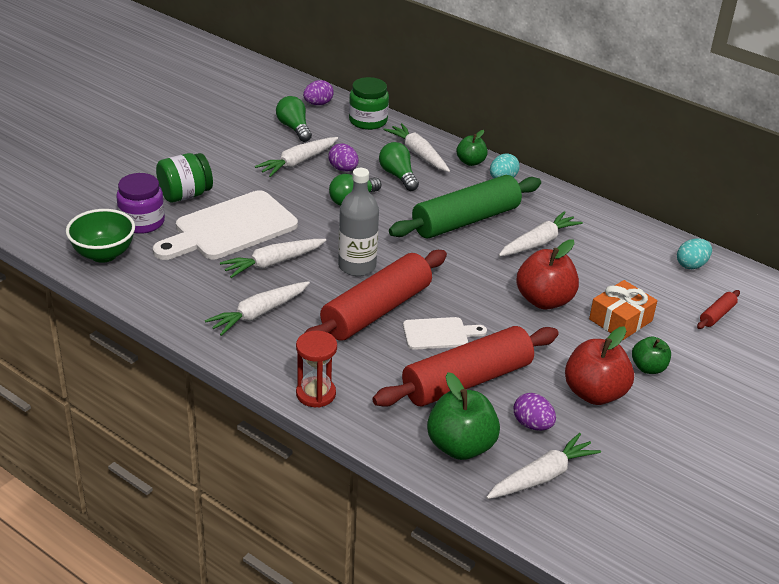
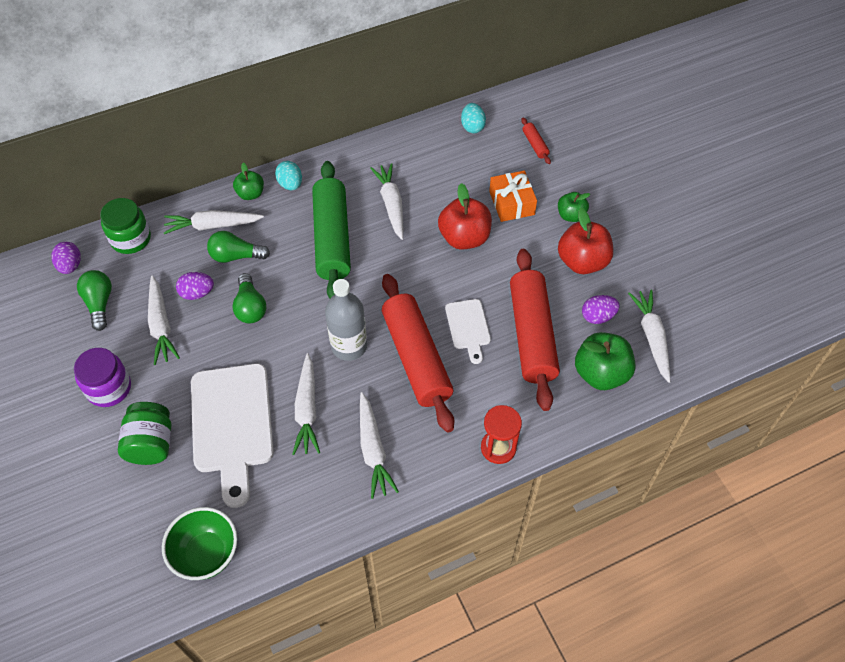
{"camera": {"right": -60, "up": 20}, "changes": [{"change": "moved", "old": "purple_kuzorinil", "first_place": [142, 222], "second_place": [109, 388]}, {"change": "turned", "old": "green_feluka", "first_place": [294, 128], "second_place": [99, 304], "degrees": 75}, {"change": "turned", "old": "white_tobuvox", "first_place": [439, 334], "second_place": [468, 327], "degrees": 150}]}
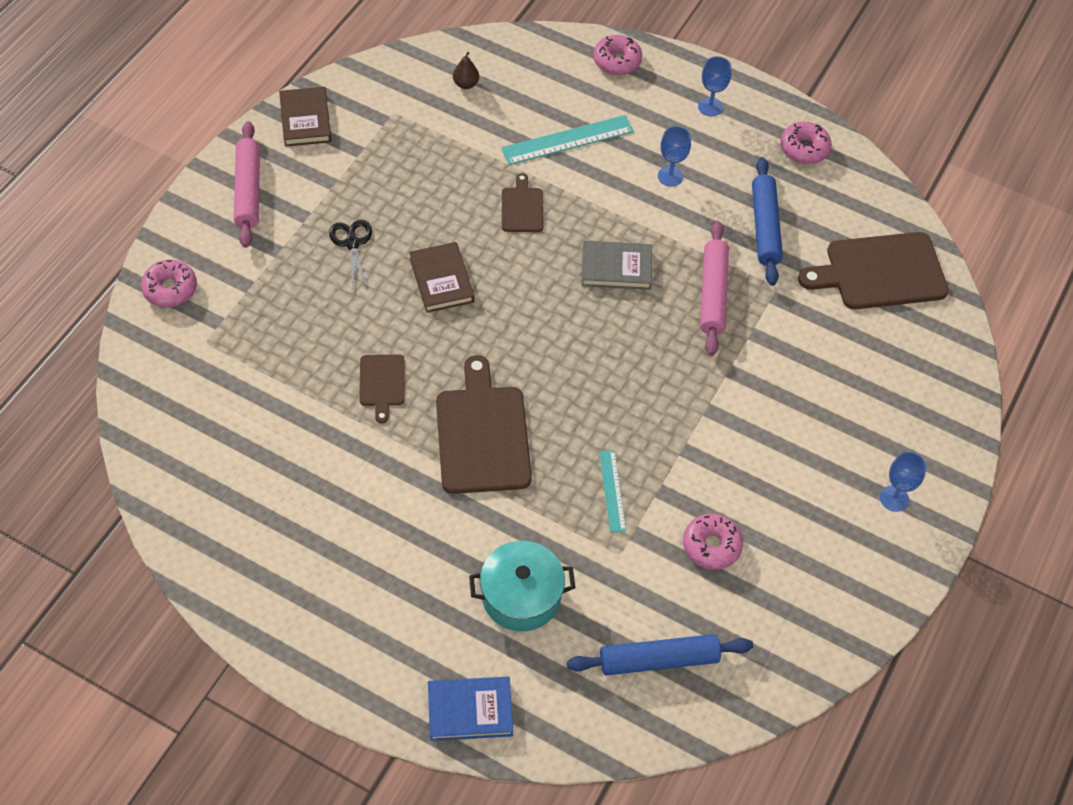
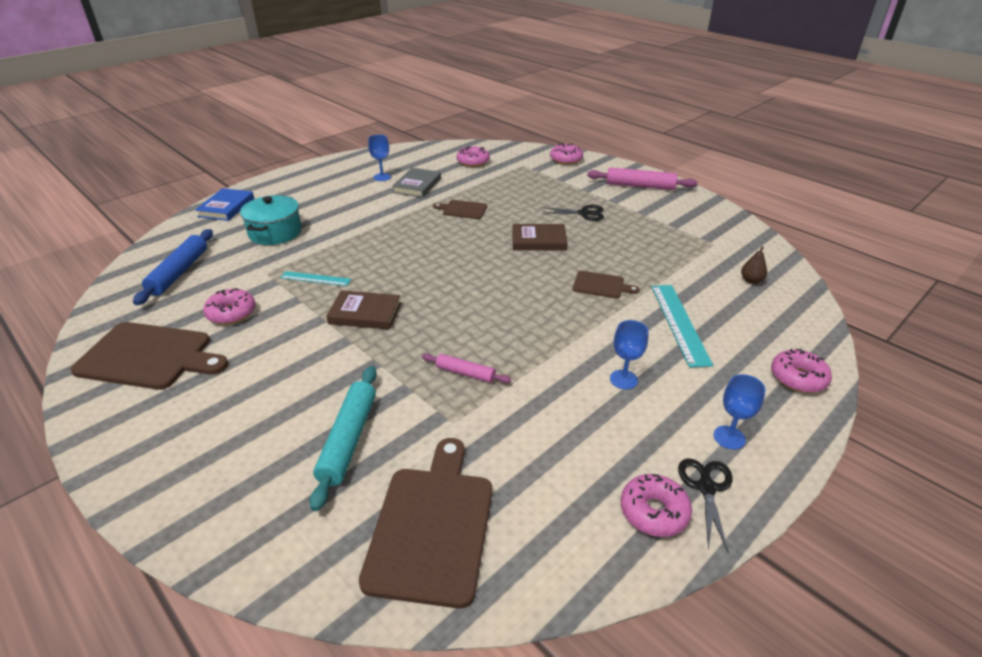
{"camera": {"right": 110, "up": -20}, "changes": [{"change": "moved", "old": "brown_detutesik", "first_place": [305, 120], "second_place": [365, 313]}, {"change": "moved", "old": "brown_tobuvox", "first_place": [482, 434], "second_place": [149, 356]}, {"change": "moved", "old": "grey_detutesik", "first_place": [616, 268], "second_place": [417, 185]}, {"change": "resized", "old": "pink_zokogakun", "first_place": [713, 293], "second_place": [465, 373], "factor": 0.58}, {"change": "removed", "old": "blue_zokogakun", "first_place": [765, 227]}, {"change": "moved", "old": "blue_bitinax", "first_place": [894, 498], "second_place": [382, 177]}, {"change": "added", "new": "turquoise_zokogakun", "second_place": [348, 440]}, {"change": "added", "new": "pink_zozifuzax", "second_place": [473, 162]}, {"change": "added", "new": "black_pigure", "second_place": [706, 487]}]}
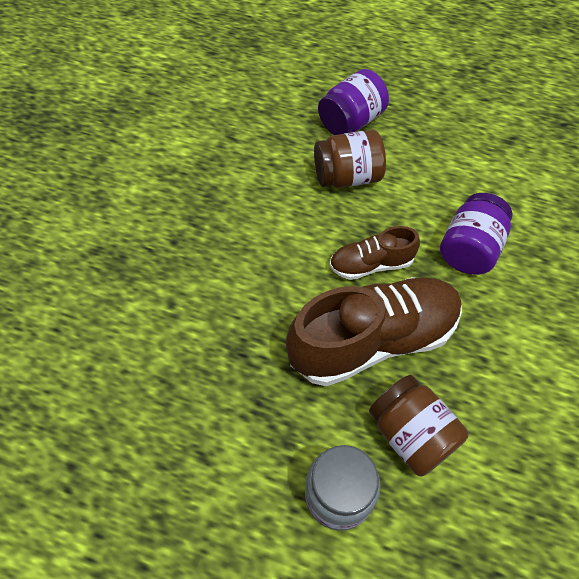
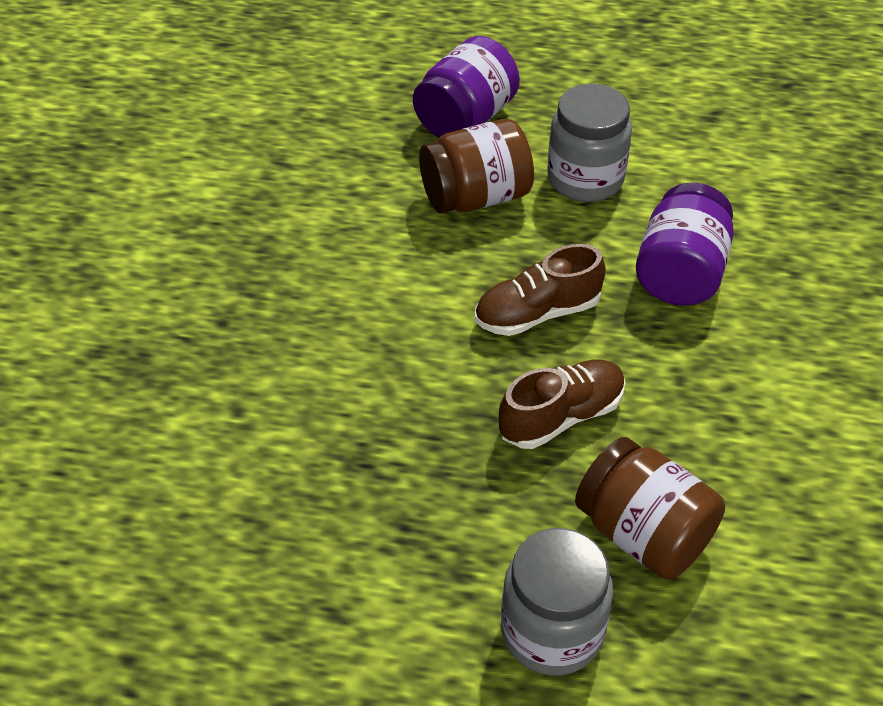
{"camera": {"right": -10, "up": -10}, "changes": [{"change": "resized", "old": "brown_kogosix", "first_place": [373, 340], "second_place": [561, 416], "factor": 0.52}, {"change": "added", "new": "grey_kuzorinil", "second_place": [585, 179]}]}
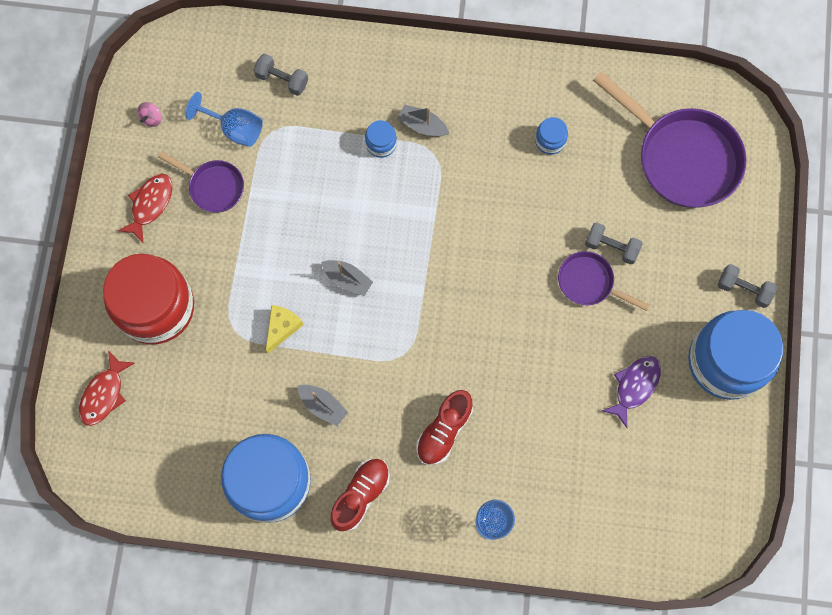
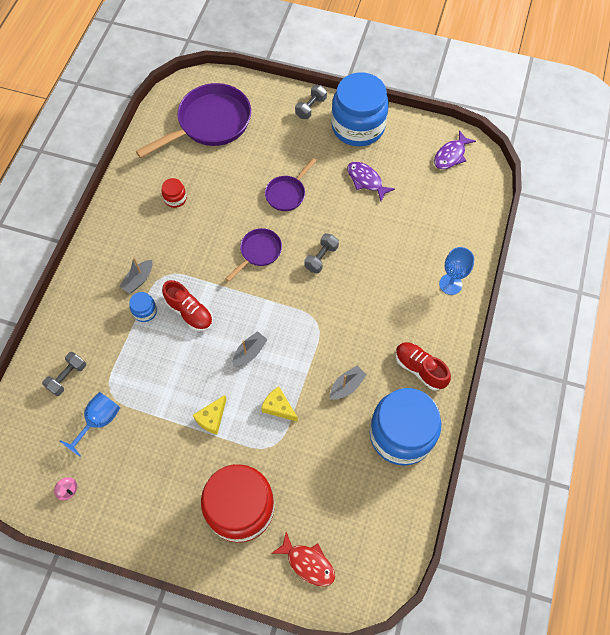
{"camera": {"right": -80, "up": -10}, "changes": [{"change": "removed", "old": "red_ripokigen", "first_place": [150, 204]}, {"change": "moved", "old": "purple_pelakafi", "first_place": [213, 187], "second_place": [259, 252]}, {"change": "moved", "old": "red_kogosix", "first_place": [444, 430], "second_place": [189, 312]}, {"change": "recoloured", "old": "blue_kuzorinil", "new": "red_kuzorinil", "first_place": [550, 141], "second_place": [175, 198]}, {"change": "moved", "old": "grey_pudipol", "first_place": [611, 247], "second_place": [321, 258]}, {"change": "added", "new": "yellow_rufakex", "second_place": [212, 418]}, {"change": "added", "new": "purple_ripokigen", "second_place": [451, 155]}]}
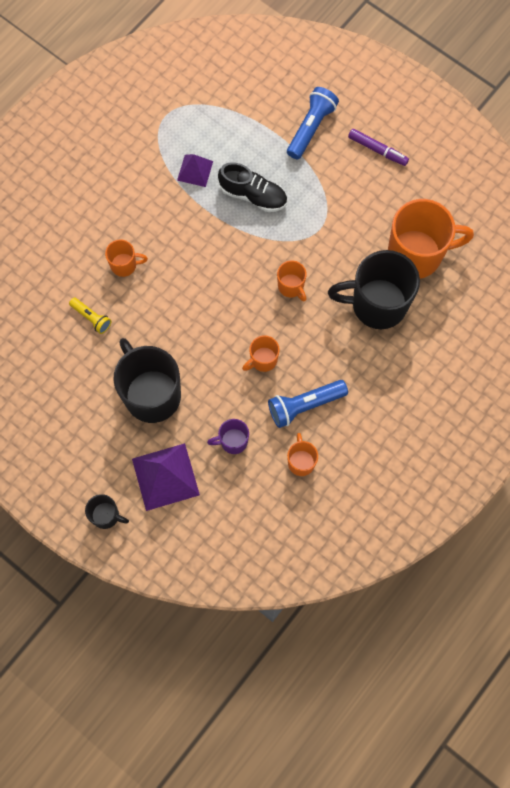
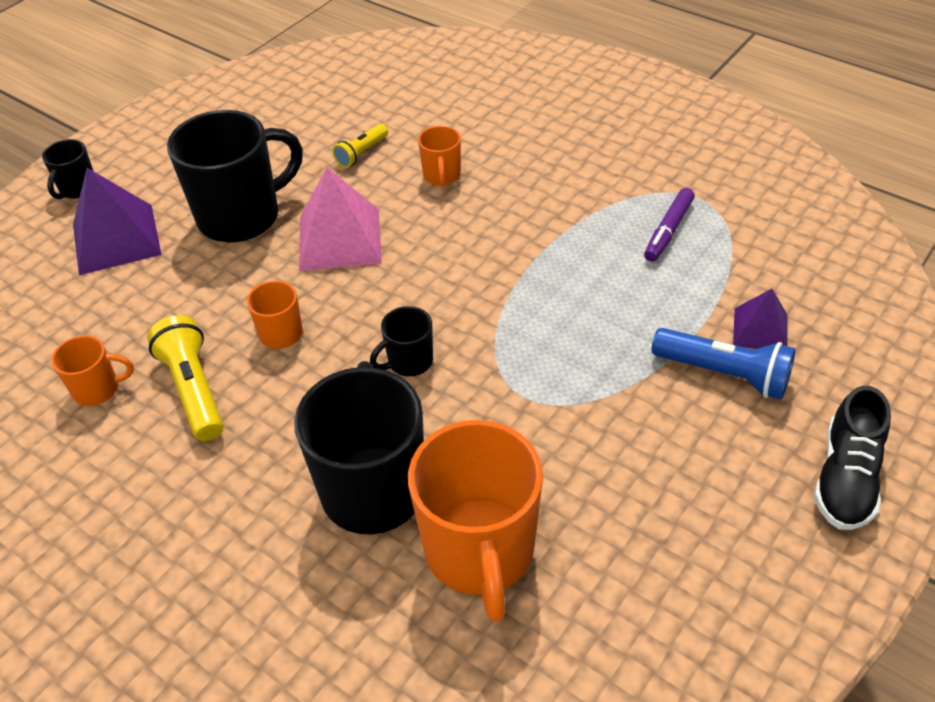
{"camera": {"right": 90, "up": -25}, "changes": [{"change": "moved", "old": "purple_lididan", "first_place": [195, 170], "second_place": [760, 330]}, {"change": "removed", "old": "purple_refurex", "first_place": [233, 441]}, {"change": "moved", "old": "black_kogosix", "first_place": [253, 195], "second_place": [846, 478]}, {"change": "recoloured", "old": "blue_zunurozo", "new": "yellow_zunurozo", "first_place": [304, 405], "second_place": [194, 389]}, {"change": "recoloured", "old": "orange_refurex", "new": "black_refurex", "first_place": [291, 287], "second_place": [409, 362]}, {"change": "moved", "old": "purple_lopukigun", "first_place": [377, 150], "second_place": [668, 230]}, {"change": "added", "new": "pink_lididan", "second_place": [340, 239]}]}
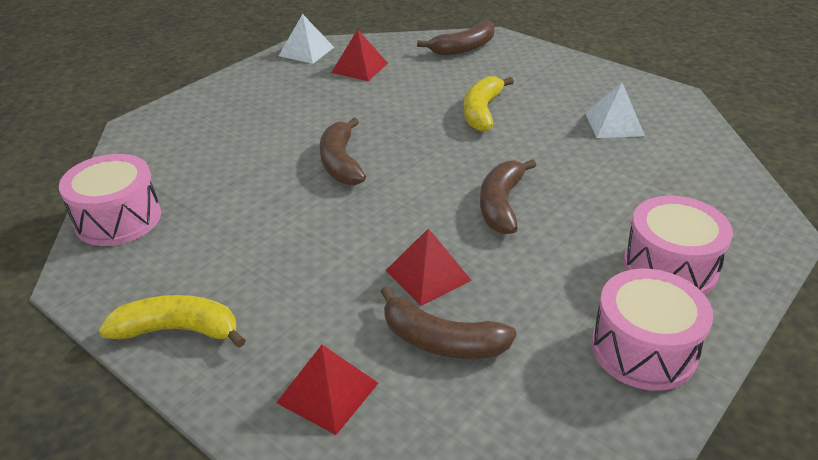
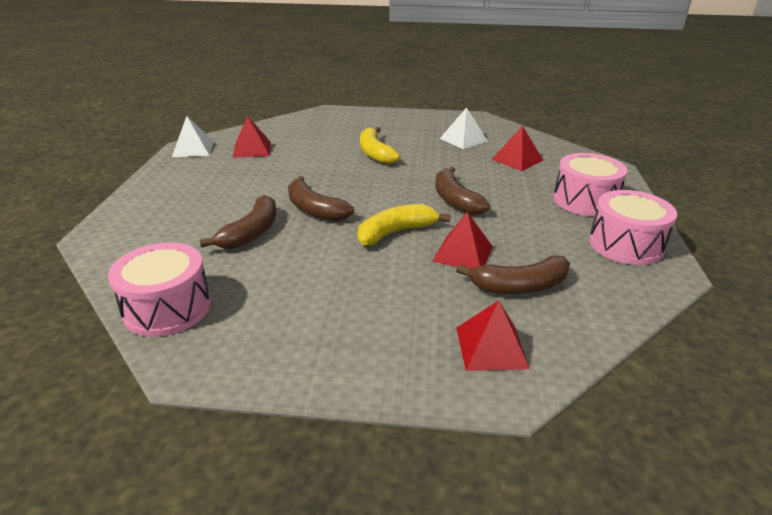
{"camera": {"right": -35, "up": -5}, "changes": [{"change": "moved", "old": "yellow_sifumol", "first_place": [178, 330], "second_place": [396, 232]}, {"change": "moved", "old": "brown_sifumol", "first_place": [464, 48], "second_place": [251, 232]}, {"change": "added", "new": "red_lididan", "second_place": [517, 160]}]}
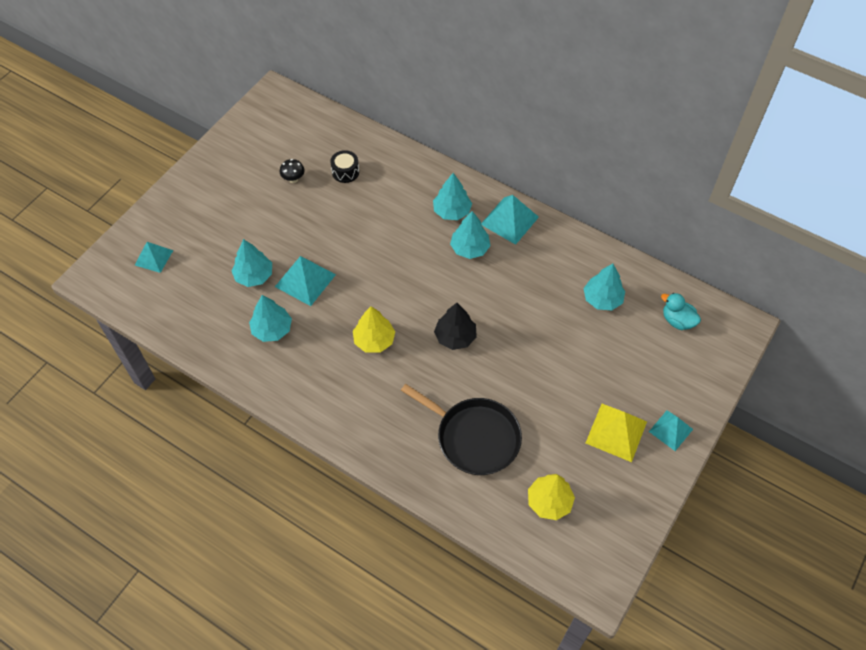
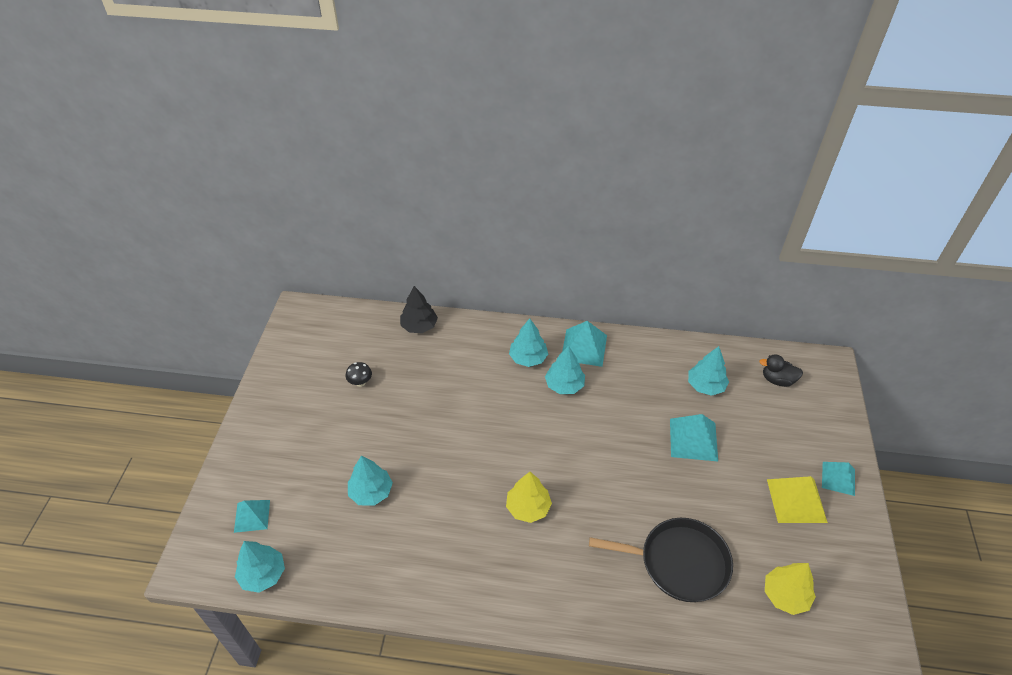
{"camera": {"right": -25, "up": -10}, "changes": [{"change": "moved", "old": "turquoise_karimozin", "first_place": [272, 329], "second_place": [263, 574]}, {"change": "moved", "old": "turquoise_lididan", "first_place": [305, 280], "second_place": [693, 439]}, {"change": "removed", "old": "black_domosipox", "first_place": [345, 172]}, {"change": "moved", "old": "black_karimozin", "first_place": [455, 337], "second_place": [419, 326]}, {"change": "recoloured", "old": "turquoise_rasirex", "new": "black_rasirex", "first_place": [677, 320], "second_place": [777, 380]}]}
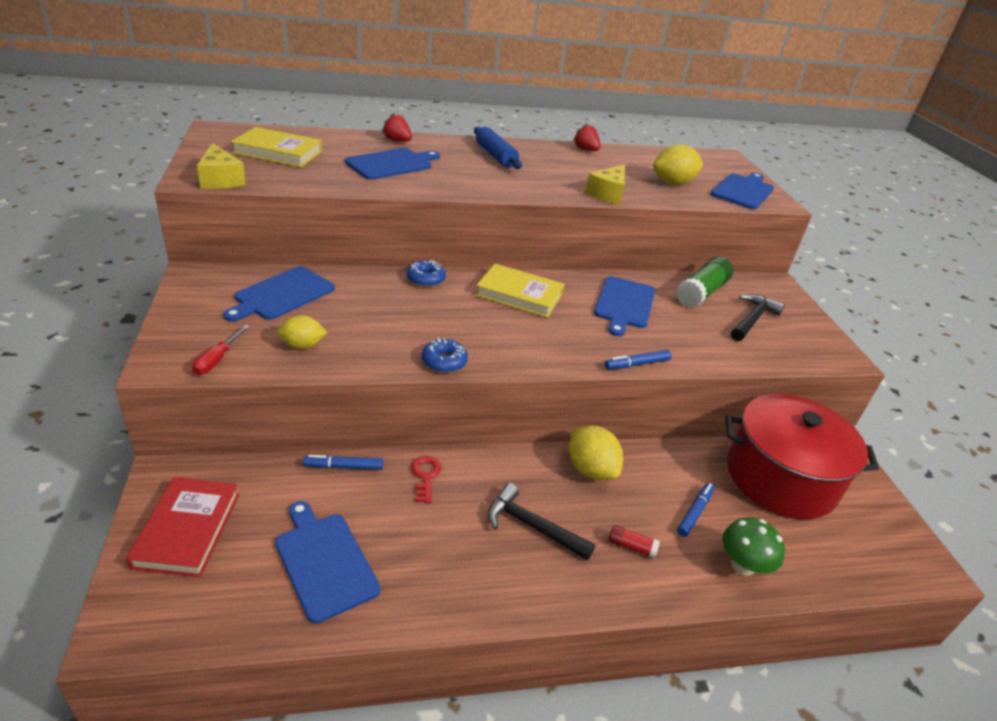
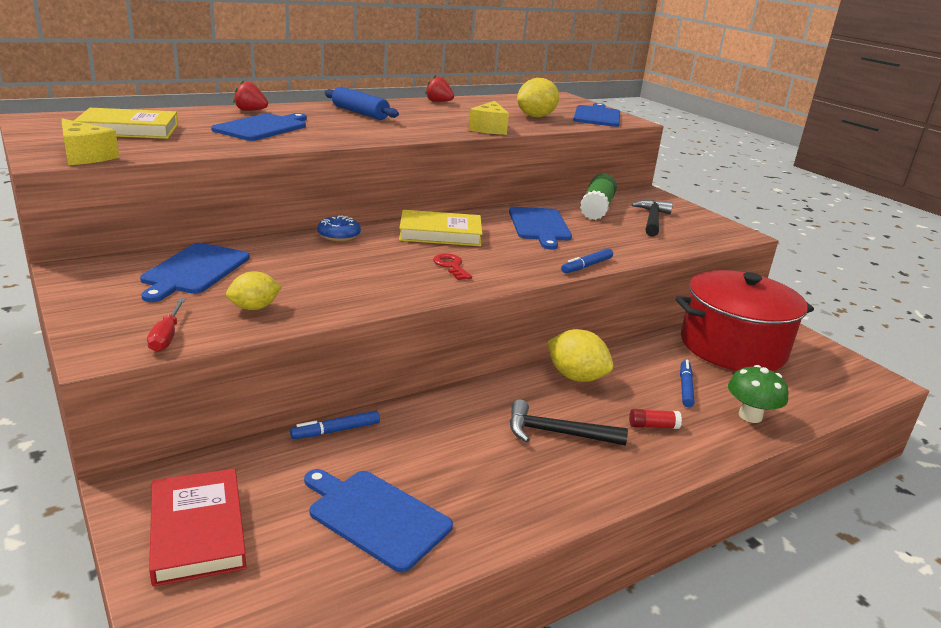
{"camera": {"right": -20, "up": -10}, "changes": [{"change": "moved", "old": "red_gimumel", "first_place": [425, 476], "second_place": [451, 266]}, {"change": "removed", "old": "blue_zozifuzax", "first_place": [444, 361]}]}
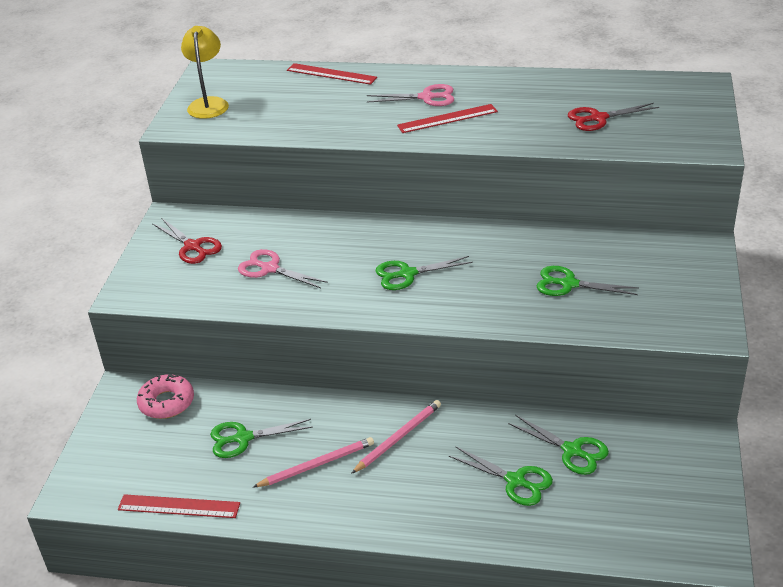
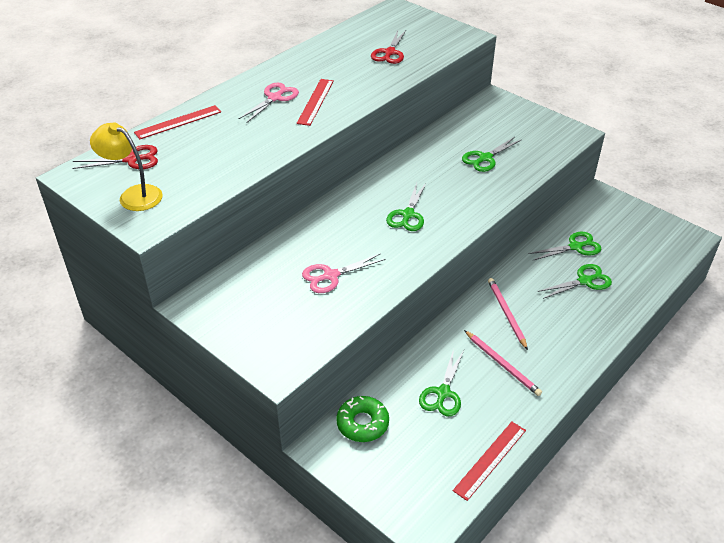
{"camera": {"right": -60, "up": 5}, "changes": [{"change": "recoloured", "old": "pink_zozifuzax", "new": "green_zozifuzax", "first_place": [166, 402], "second_place": [362, 423]}, {"change": "moved", "old": "red_pigure", "first_place": [192, 246], "second_place": [131, 160]}, {"change": "turned", "old": "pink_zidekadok", "first_place": [317, 465], "second_place": [502, 364], "degrees": 135}]}
